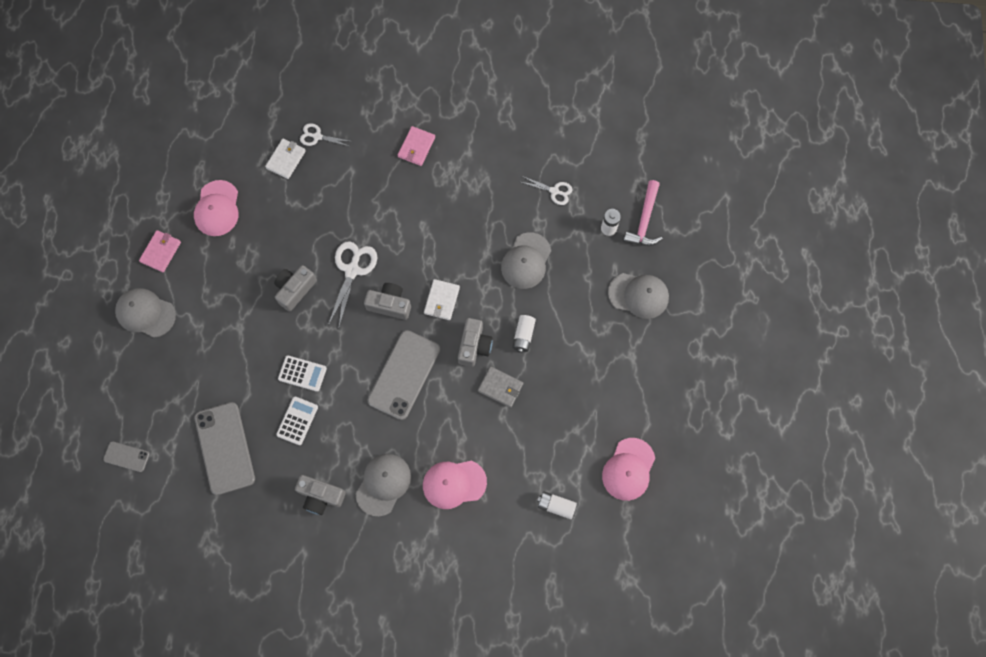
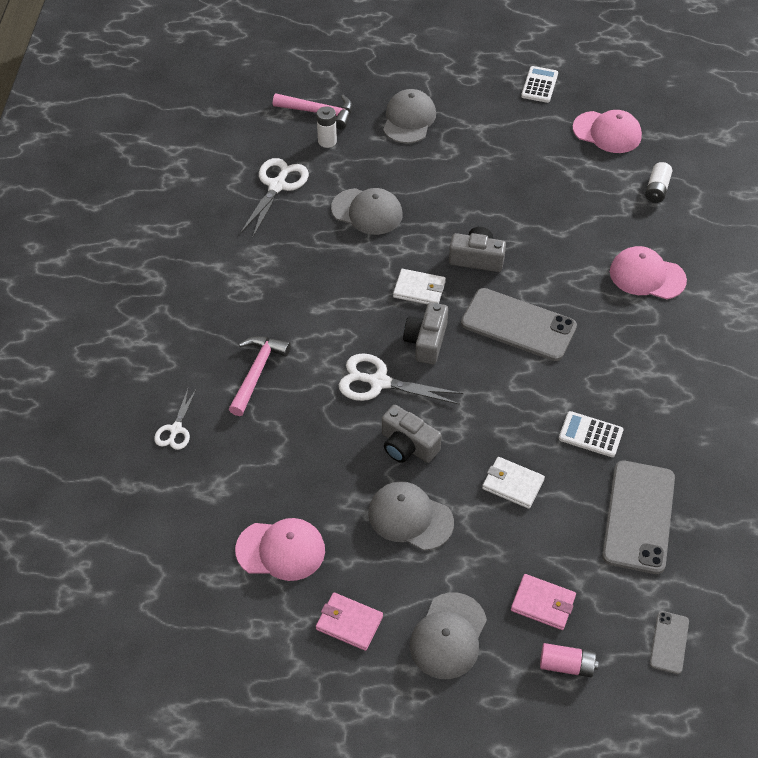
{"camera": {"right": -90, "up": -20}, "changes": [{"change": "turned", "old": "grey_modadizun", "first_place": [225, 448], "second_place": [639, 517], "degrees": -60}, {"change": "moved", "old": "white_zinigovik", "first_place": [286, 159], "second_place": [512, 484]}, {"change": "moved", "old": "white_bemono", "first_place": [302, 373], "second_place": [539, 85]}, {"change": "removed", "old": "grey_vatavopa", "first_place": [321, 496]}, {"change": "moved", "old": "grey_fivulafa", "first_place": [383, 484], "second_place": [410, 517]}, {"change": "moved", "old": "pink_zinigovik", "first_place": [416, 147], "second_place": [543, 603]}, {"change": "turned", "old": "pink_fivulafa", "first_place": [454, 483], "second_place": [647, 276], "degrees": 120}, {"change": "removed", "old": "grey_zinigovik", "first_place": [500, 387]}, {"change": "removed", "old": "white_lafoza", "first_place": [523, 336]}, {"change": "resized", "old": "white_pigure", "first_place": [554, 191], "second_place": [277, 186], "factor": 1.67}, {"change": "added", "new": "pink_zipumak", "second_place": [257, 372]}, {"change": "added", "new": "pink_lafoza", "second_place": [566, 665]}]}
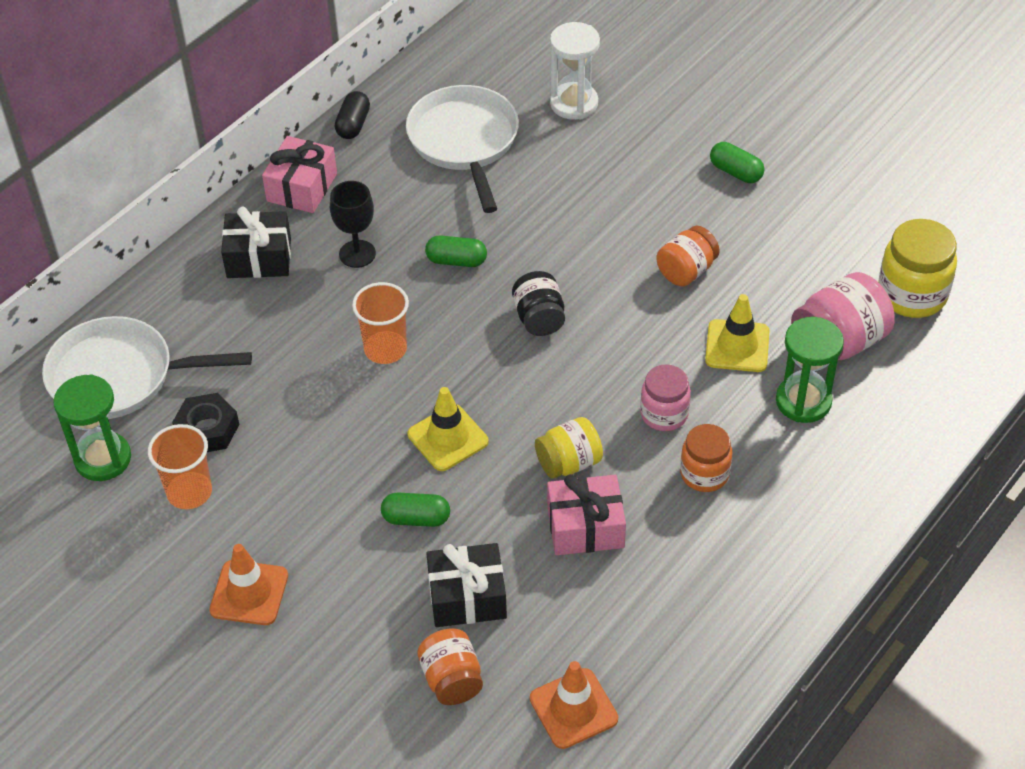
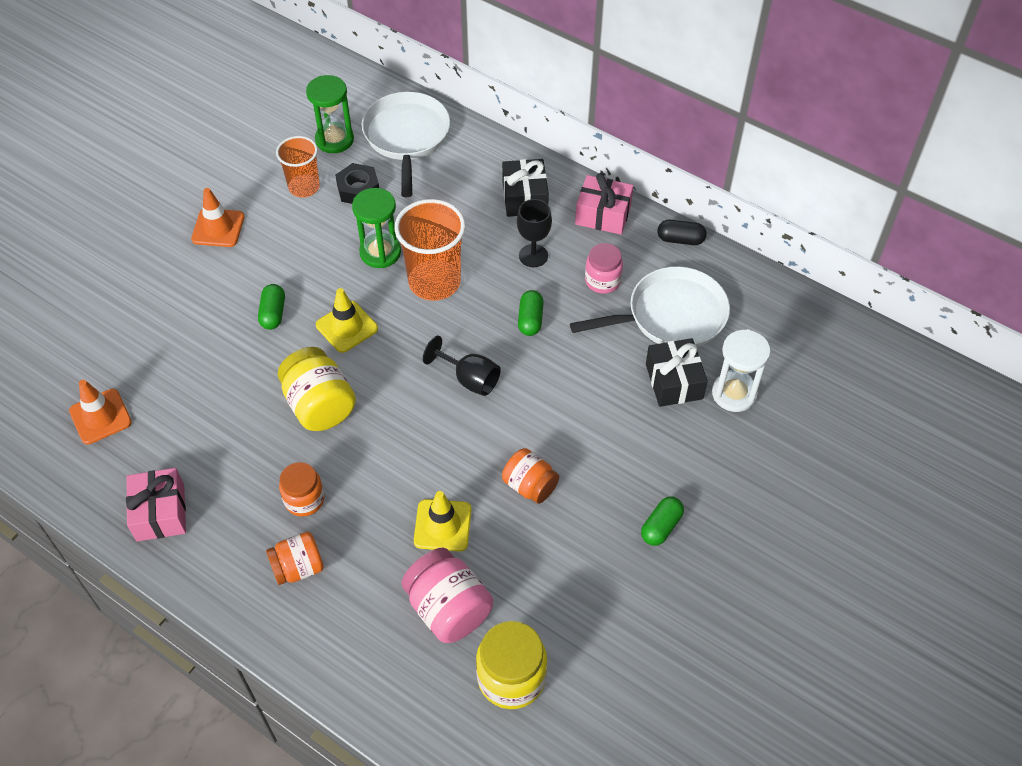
{"camera": {"right": 85, "up": 5}, "changes": [{"change": "resized", "old": "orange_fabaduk", "first_place": [385, 349], "second_place": [434, 282], "factor": 1.57}, {"change": "moved", "old": "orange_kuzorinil", "first_place": [452, 679], "second_place": [298, 568]}, {"change": "moved", "old": "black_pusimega", "first_place": [467, 597], "second_place": [674, 381]}, {"change": "replaced", "old": "black_kuzorinil", "new": "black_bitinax", "first_place": [539, 318], "second_place": [469, 379]}, {"change": "resized", "old": "yellow_kuzorinil", "first_place": [569, 463], "second_place": [320, 405], "factor": 1.53}, {"change": "moved", "old": "pink_pusimega", "first_place": [585, 527], "second_place": [160, 512]}, {"change": "moved", "old": "pink_kuzorinil", "first_place": [664, 414], "second_place": [602, 281]}, {"change": "moved", "old": "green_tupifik", "first_place": [803, 401], "second_place": [380, 252]}]}
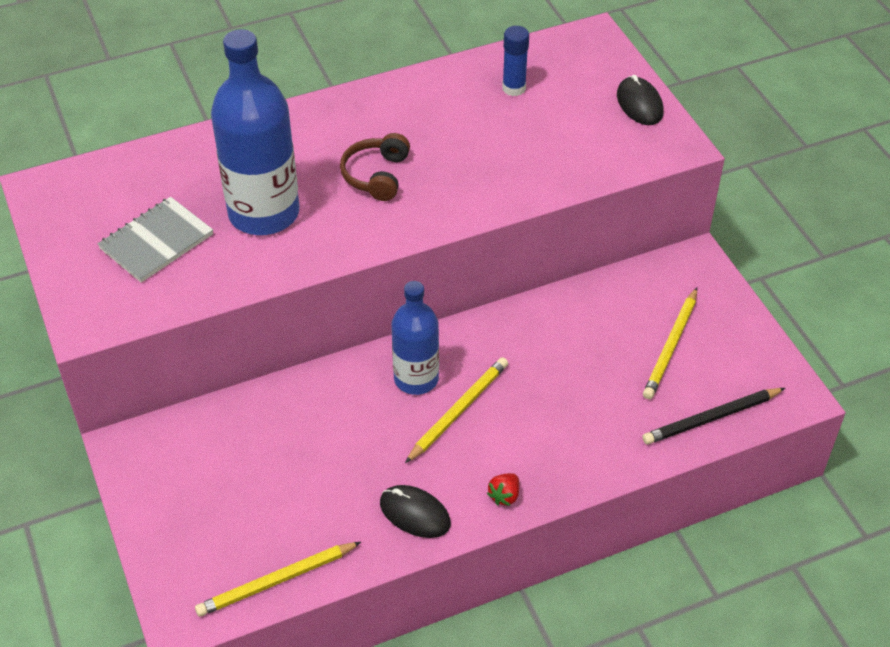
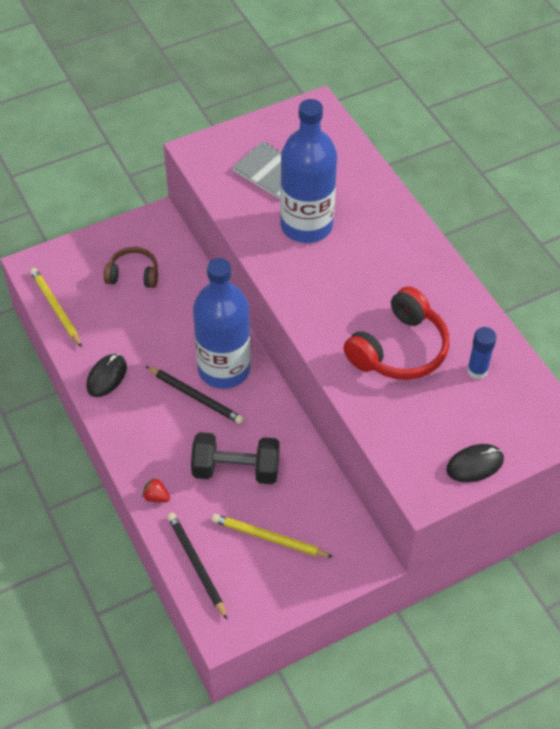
{"camera": {"right": 85, "up": 5}, "changes": [{"change": "moved", "old": "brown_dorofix", "first_place": [376, 175], "second_place": [133, 274]}, {"change": "resized", "old": "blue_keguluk", "first_place": [416, 378], "second_place": [224, 369], "factor": 1.58}, {"change": "recoloured", "old": "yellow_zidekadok", "new": "black_zidekadok", "first_place": [458, 411], "second_place": [195, 396]}, {"change": "moved", "old": "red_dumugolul", "first_place": [504, 496], "second_place": [156, 497]}, {"change": "added", "new": "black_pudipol", "second_place": [236, 470]}, {"change": "added", "new": "red_dorofix", "second_place": [399, 349]}]}
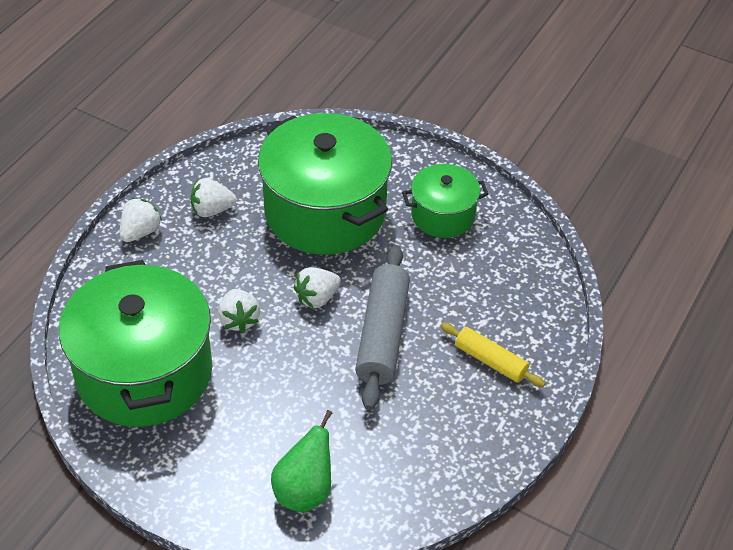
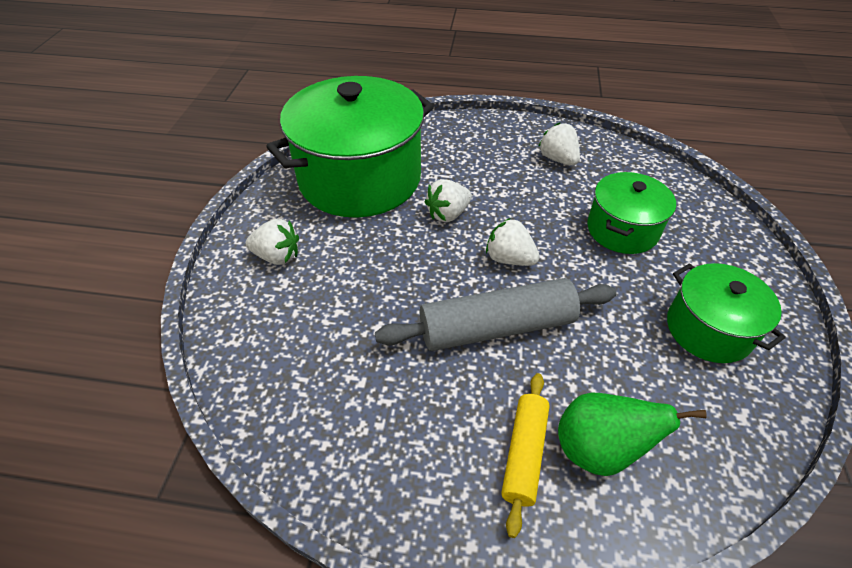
{"camera": {"right": 70, "up": 0}, "changes": [{"change": "moved", "old": "white_dumugolul", "first_place": [140, 232], "second_place": [277, 256]}, {"change": "resized", "old": "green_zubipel", "first_place": [325, 211], "second_place": [622, 230], "factor": 0.53}, {"change": "moved", "old": "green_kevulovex", "first_place": [304, 491], "second_place": [598, 449]}]}
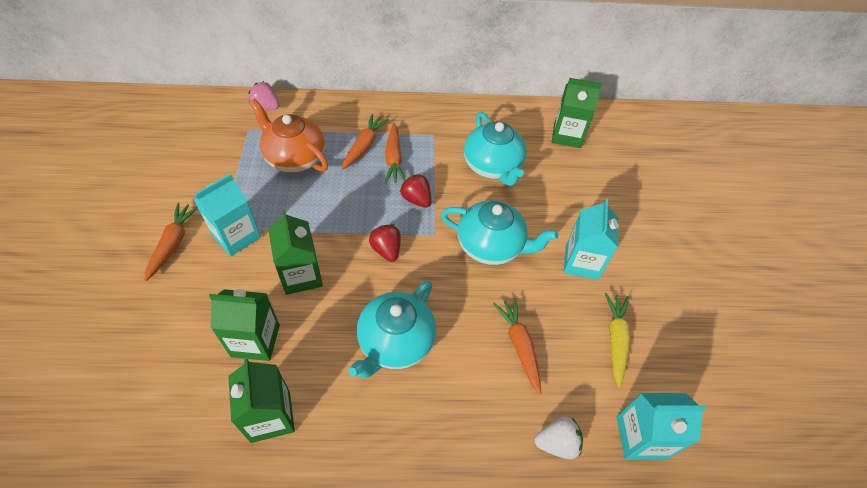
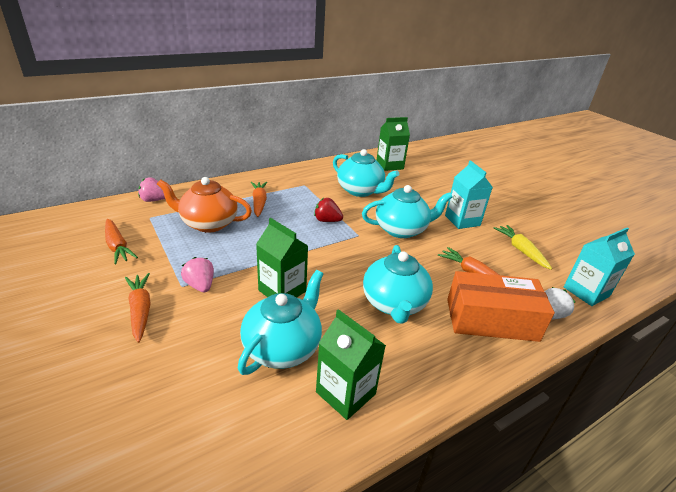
{"camera": {"right": -30, "up": -20}, "changes": [{"change": "replaced", "old": "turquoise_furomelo", "new": "pink_dumugolul", "first_place": [236, 236], "second_place": [200, 285]}, {"change": "replaced", "old": "green_furomelo", "new": "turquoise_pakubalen", "first_place": [255, 340], "second_place": [283, 347]}, {"change": "removed", "old": "red_dumugolul", "first_place": [386, 250]}, {"change": "moved", "old": "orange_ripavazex", "first_place": [394, 159], "second_place": [117, 246]}, {"change": "added", "new": "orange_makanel", "second_place": [491, 320]}]}
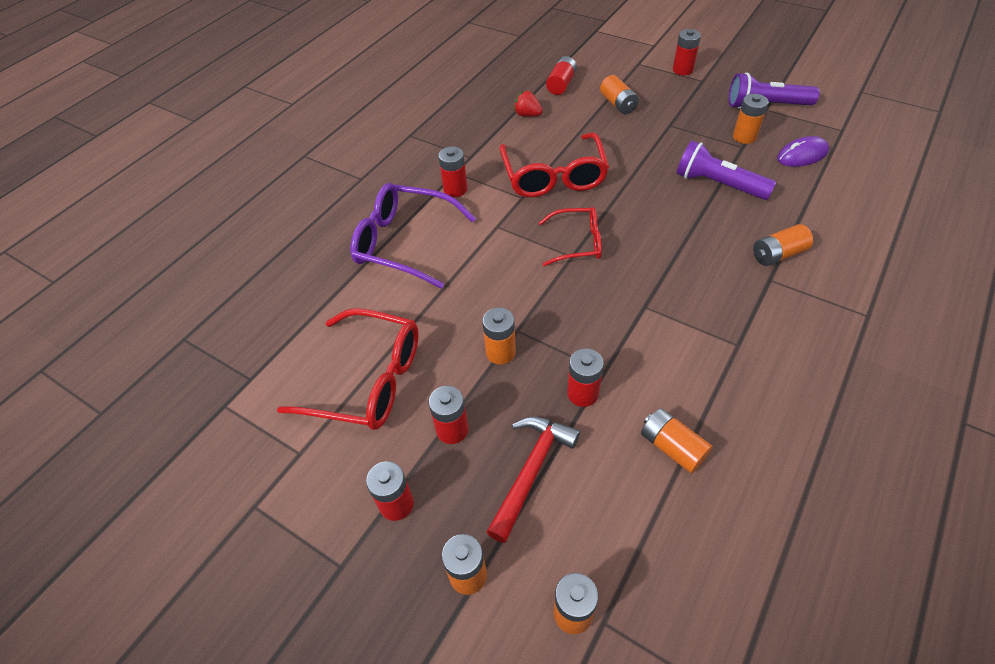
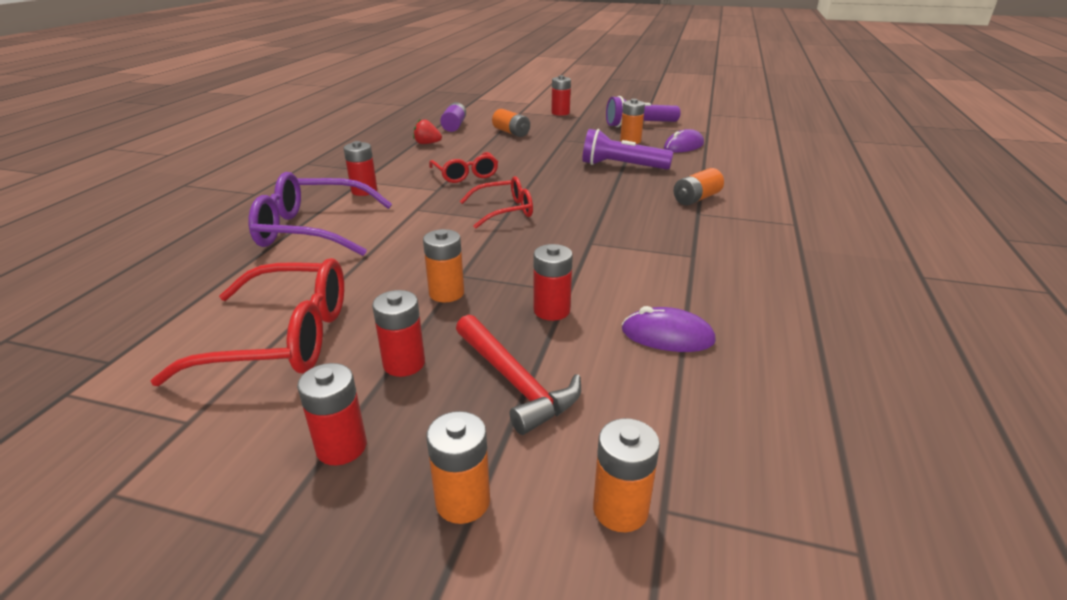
{"camera": {"right": -20, "up": -20}, "changes": [{"change": "turned", "old": "red_zipumak", "first_place": [531, 470], "second_place": [515, 382], "degrees": 135}, {"change": "resized", "old": "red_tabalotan", "first_place": [554, 176], "second_place": [465, 175], "factor": 0.61}, {"change": "recoloured", "old": "red_lafoza", "new": "purple_lafoza", "first_place": [561, 84], "second_place": [454, 126]}, {"change": "replaced", "old": "orange_lafoza", "new": "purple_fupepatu", "first_place": [672, 447], "second_place": [667, 336]}]}
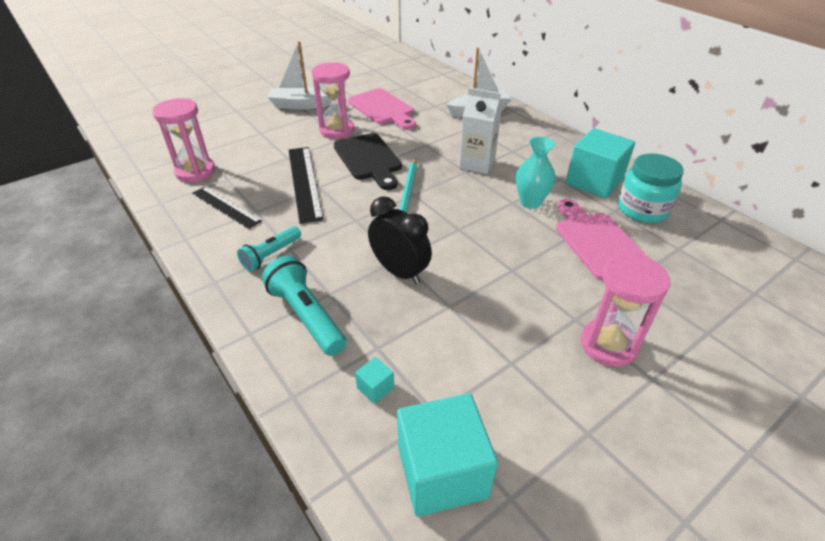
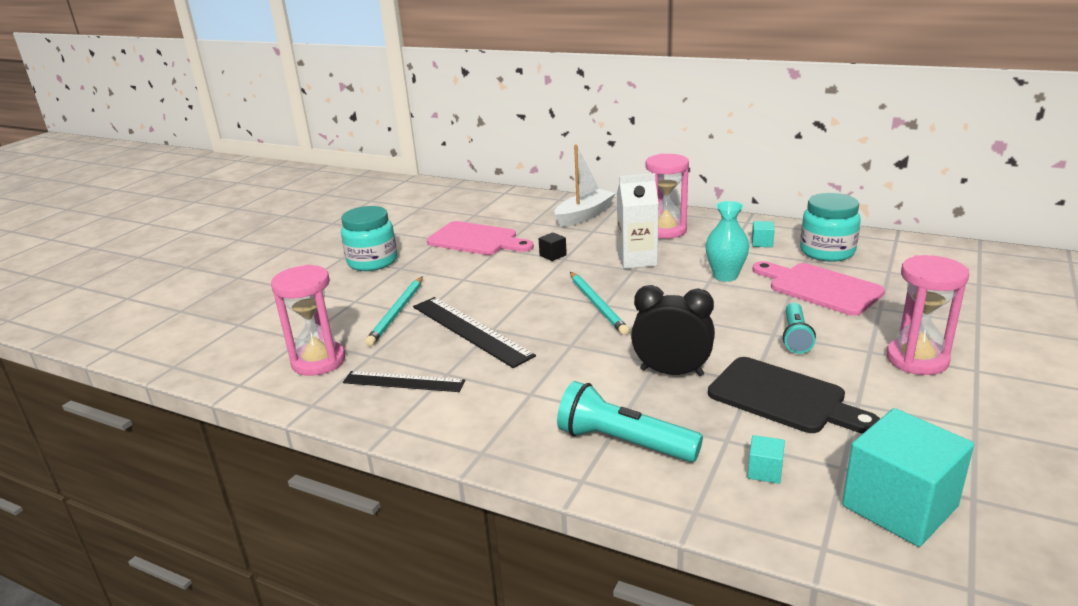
{"camera": {"right": -25, "up": -15}, "changes": [{"change": "moved", "old": "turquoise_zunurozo", "first_place": [271, 255], "second_place": [795, 337]}, {"change": "replaced", "old": "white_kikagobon", "new": "turquoise_kuzorinil", "first_place": [300, 105], "second_place": [372, 261]}, {"change": "moved", "old": "pink_tupifik", "first_place": [337, 130], "second_place": [665, 230]}, {"change": "moved", "old": "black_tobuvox", "first_place": [369, 159], "second_place": [783, 397]}, {"change": "resized", "old": "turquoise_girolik", "first_place": [594, 181], "second_place": [762, 243], "factor": 0.41}, {"change": "added", "new": "turquoise_zidekadok", "second_place": [397, 313]}, {"change": "added", "new": "black_girolik", "second_place": [553, 255]}]}
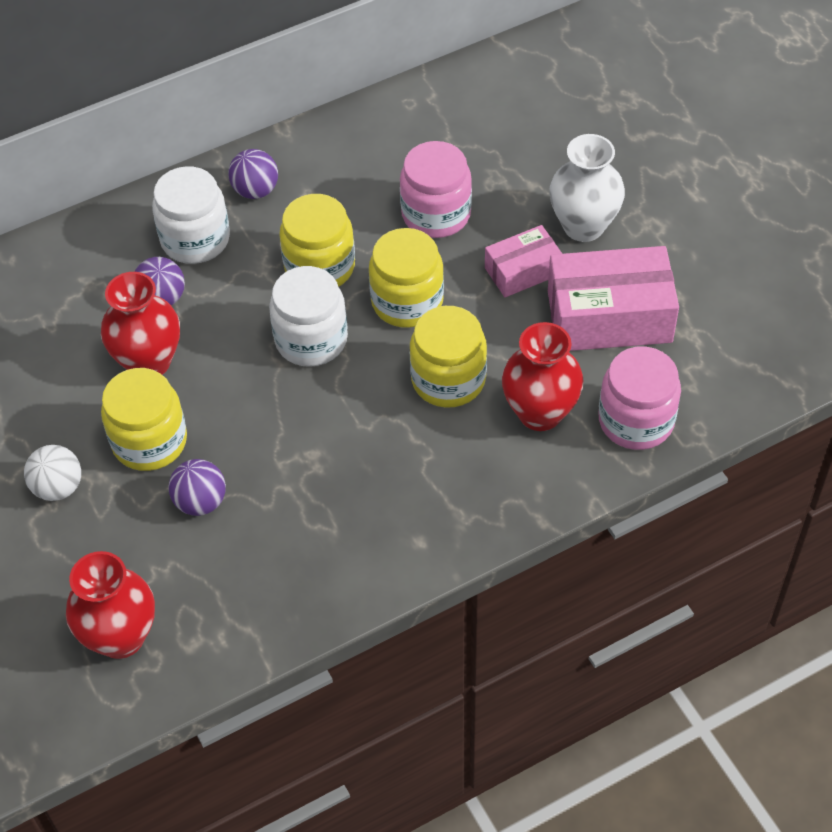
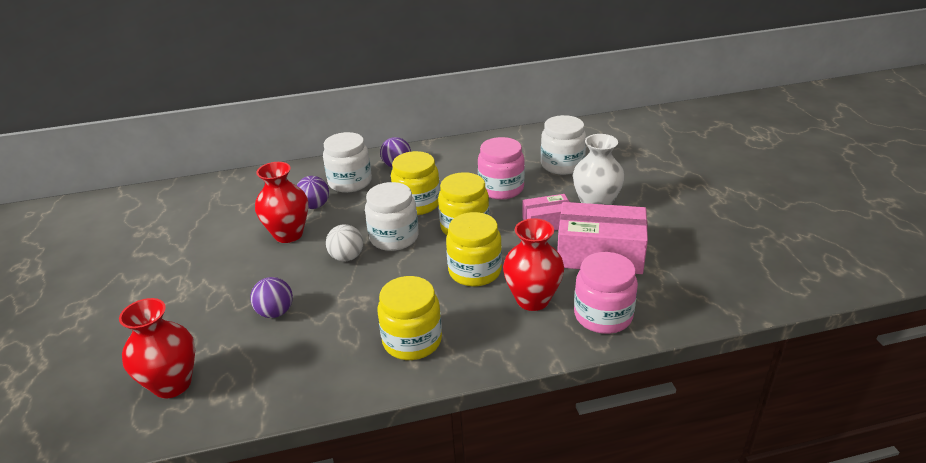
{"camera": {"right": 15, "up": -20}, "changes": [{"change": "moved", "old": "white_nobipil", "first_place": [58, 487], "second_place": [347, 257]}, {"change": "moved", "old": "yellow_kuzorinil", "first_place": [149, 441], "second_place": [412, 341]}, {"change": "added", "new": "white_kuzorinil", "second_place": [562, 165]}]}
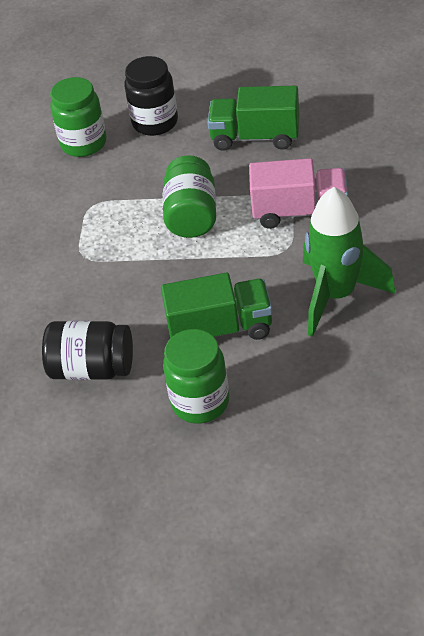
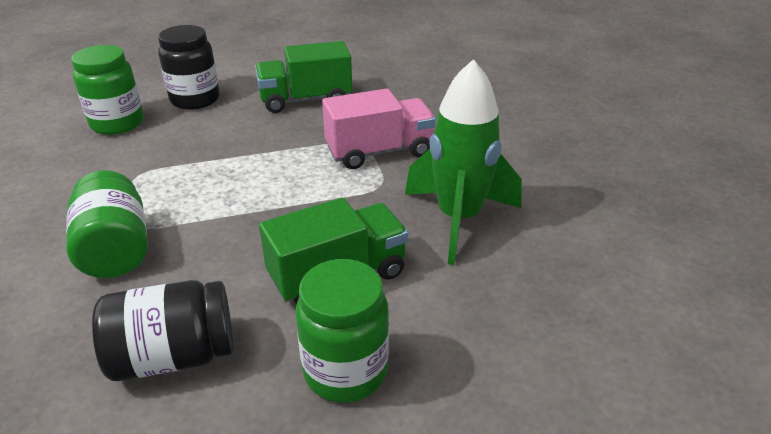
{"camera": {"right": -25, "up": -10}, "changes": [{"change": "moved", "old": "green_kuzorinil", "first_place": [192, 215], "second_place": [116, 249]}]}
